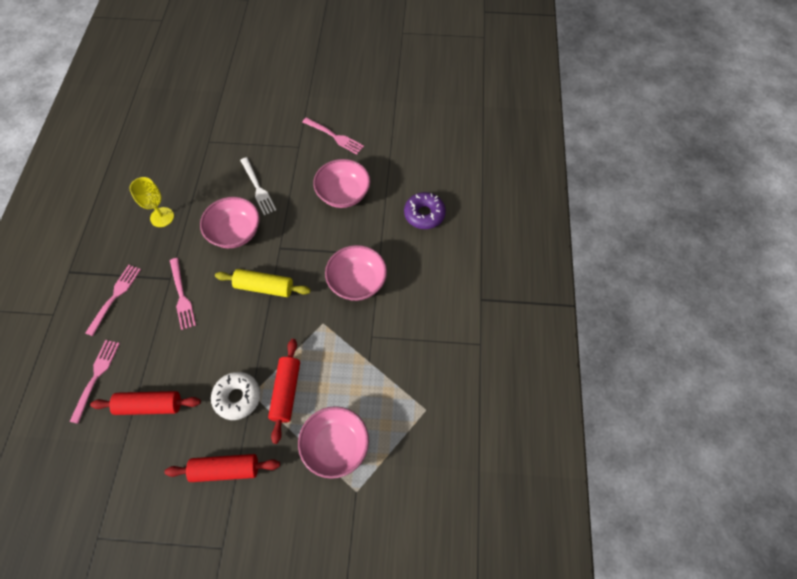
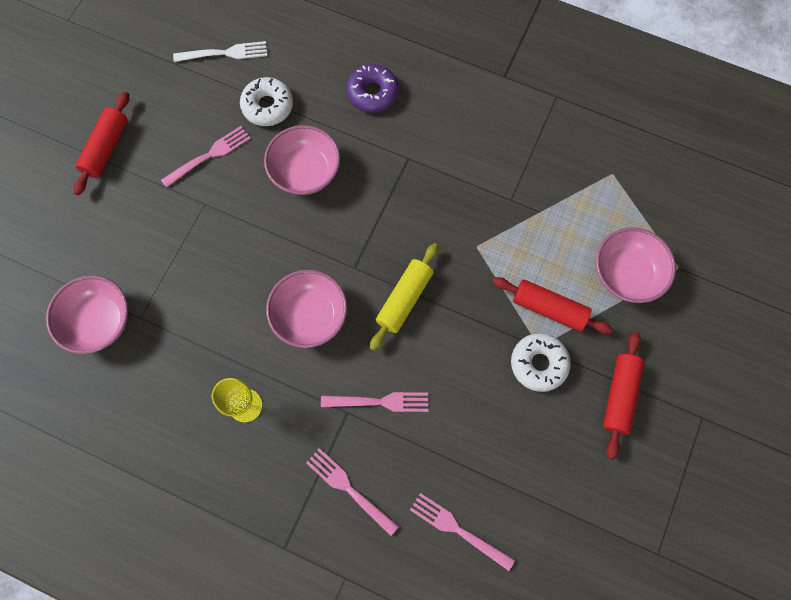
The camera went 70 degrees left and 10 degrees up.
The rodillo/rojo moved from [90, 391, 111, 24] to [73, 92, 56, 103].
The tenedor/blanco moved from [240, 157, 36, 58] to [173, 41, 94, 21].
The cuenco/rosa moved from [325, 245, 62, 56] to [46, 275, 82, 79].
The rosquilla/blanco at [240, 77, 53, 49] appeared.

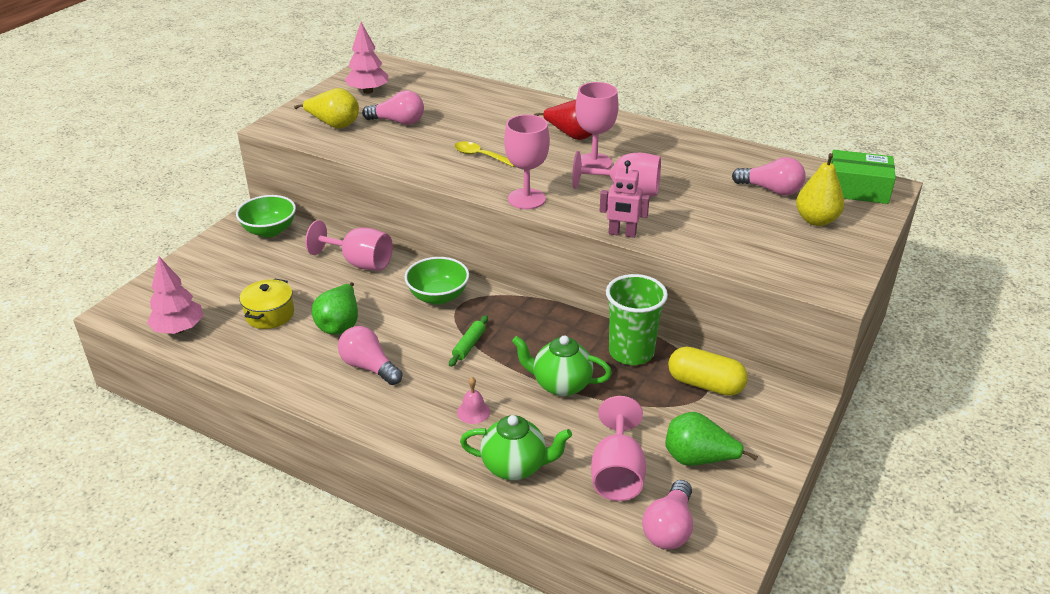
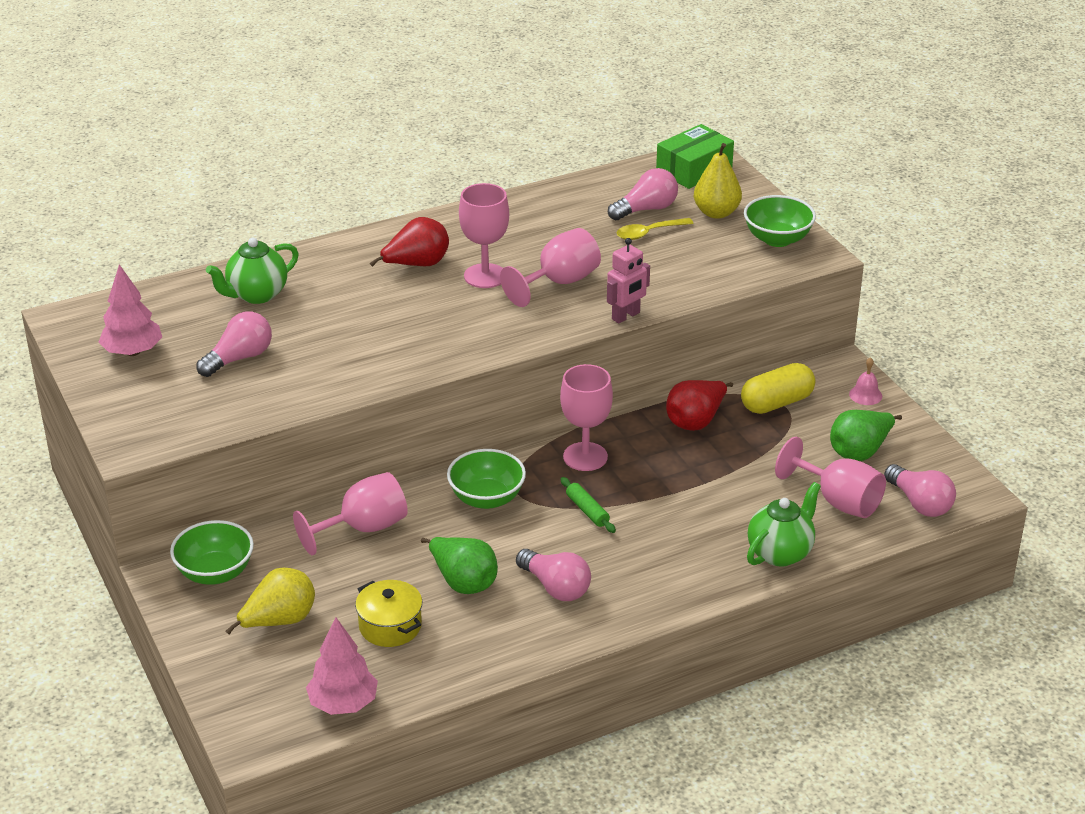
The camera went 55 degrees left and 0 degrees up.
The pera/amarillo moved from [294, 88, 65, 41] to [226, 568, 89, 67].
The bombilla/rosa at [338, 326, 65, 59] turned 120 degrees counterclockwise.
The cuchara/amarillo moved from [454, 141, 61, 26] to [616, 218, 78, 22].
The campana/rosa moved from [457, 377, 33, 47] to [849, 357, 33, 48].
The copa/rosa moved from [504, 115, 46, 94] to [560, 364, 53, 107].
The tetera/verde moved from [512, 335, 100, 62] to [206, 238, 93, 66].
The vaso/verde at [606, 274, 62, 91] was replaced by the pera/rojo at [666, 380, 67, 51].
The cuenco/verde at [744, 195, 72, 52] appeared.

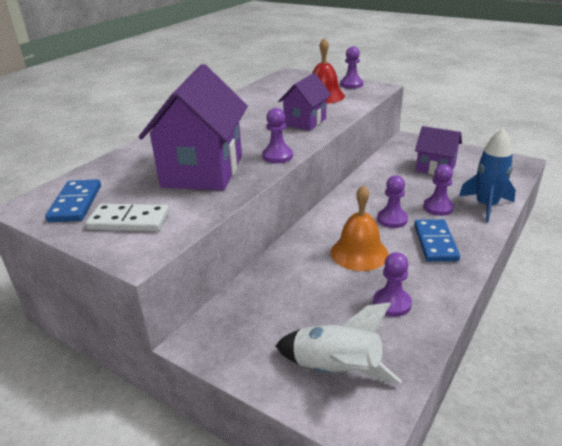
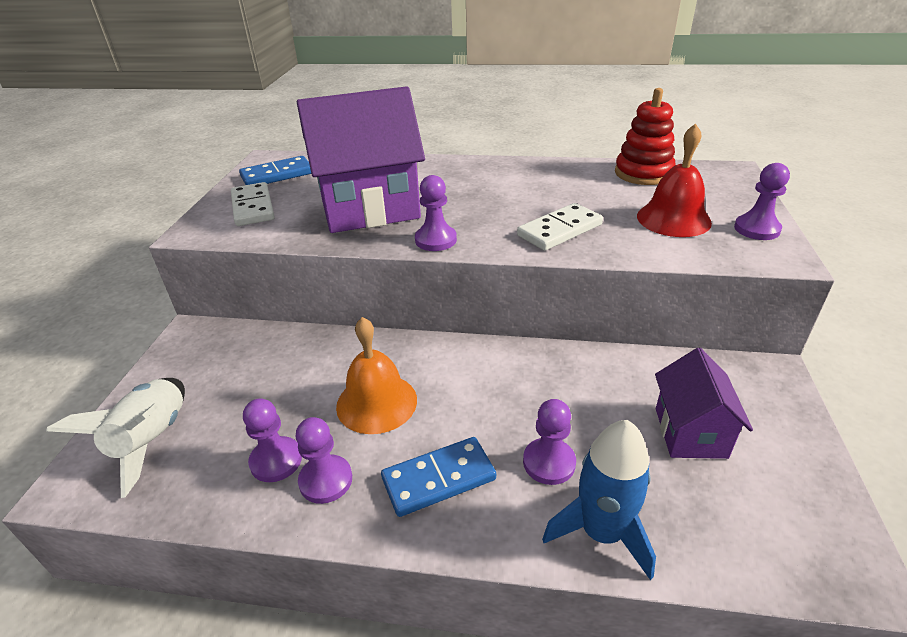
The camera went 65 degrees right and 5 degrees up.
The casa/morado at [278, 73, 53, 58] was replaced by the ficha de dominó/blanco at [517, 203, 86, 48].
The peón/morado moved from [377, 175, 31, 53] to [296, 417, 56, 87].
The juguete apilable/rojo at [615, 88, 61, 97] appeared.

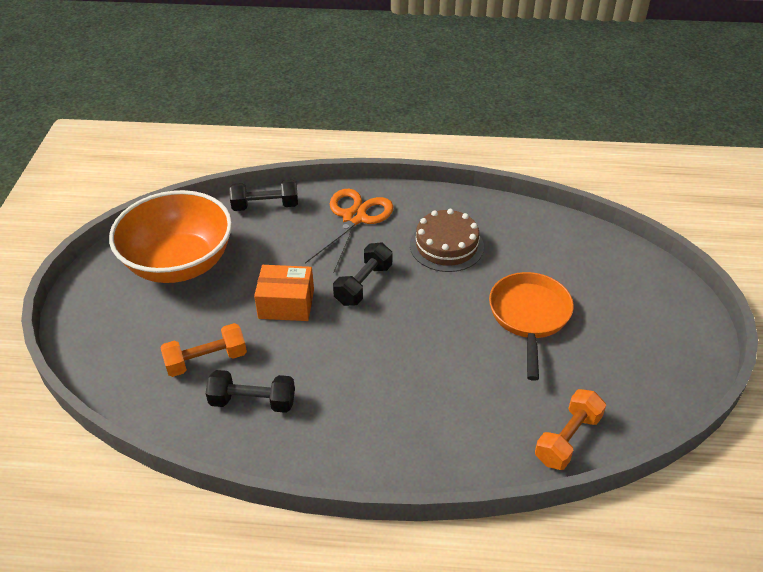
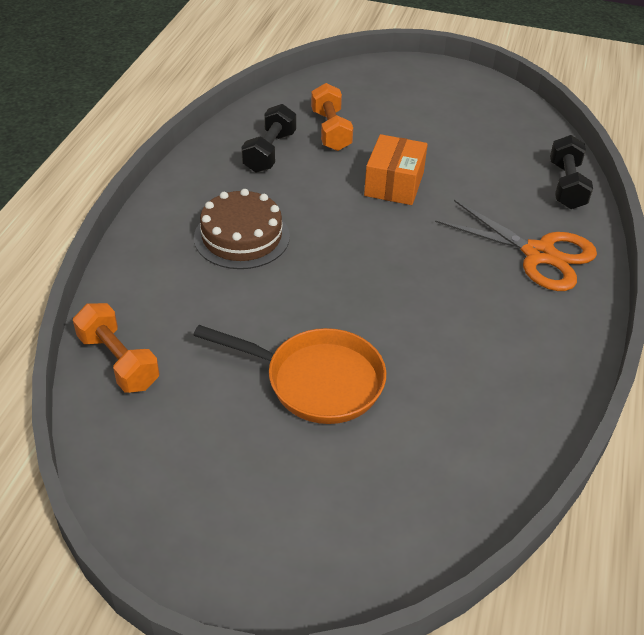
The camera went 100 degrees right and 0 degrees up.
The cuenco/naranja at [109, 190, 123, 93] disappeared.
The mancuerna/negro at [333, 243, 59, 63] disappeared.
The tarta/marrón moved from [410, 209, 74, 63] to [194, 189, 96, 80].

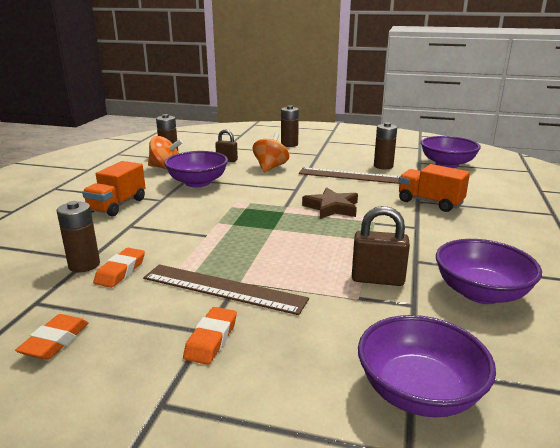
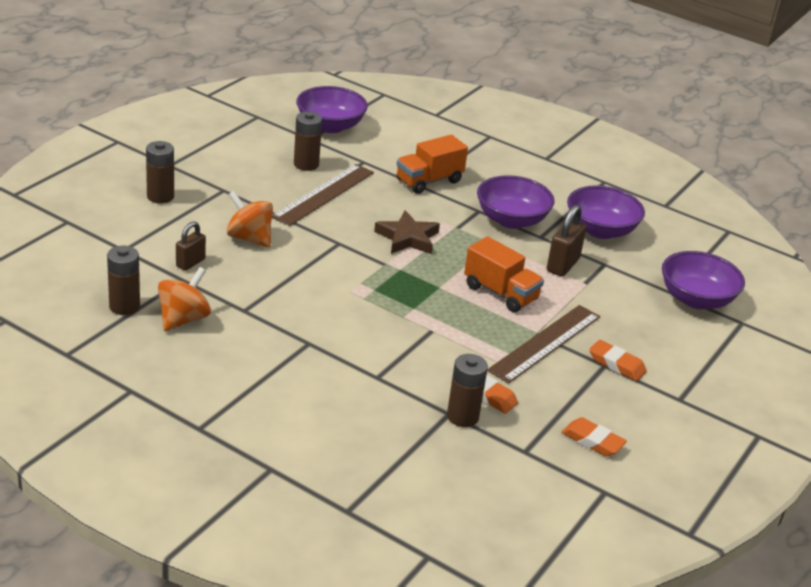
The camera went 75 degrees left and 10 degrees up.
The camión/naranja moved from [82, 161, 64, 56] to [464, 236, 80, 76].
The cuenco/morado moved from [164, 151, 64, 36] to [477, 175, 78, 54].

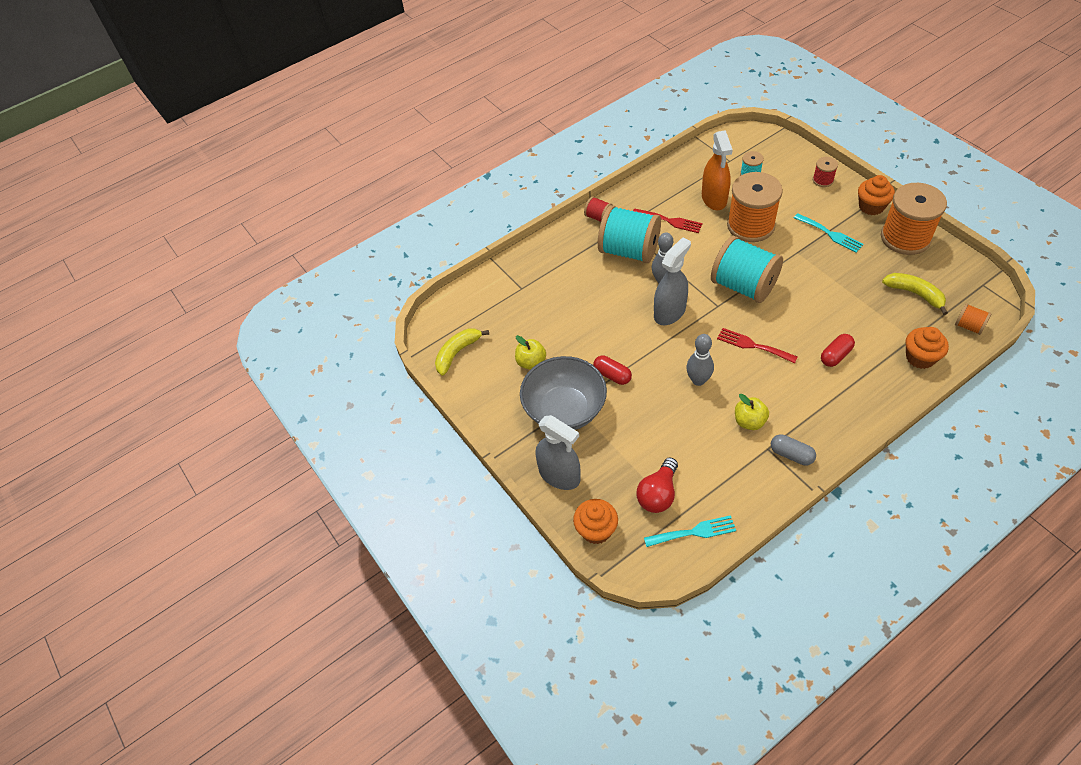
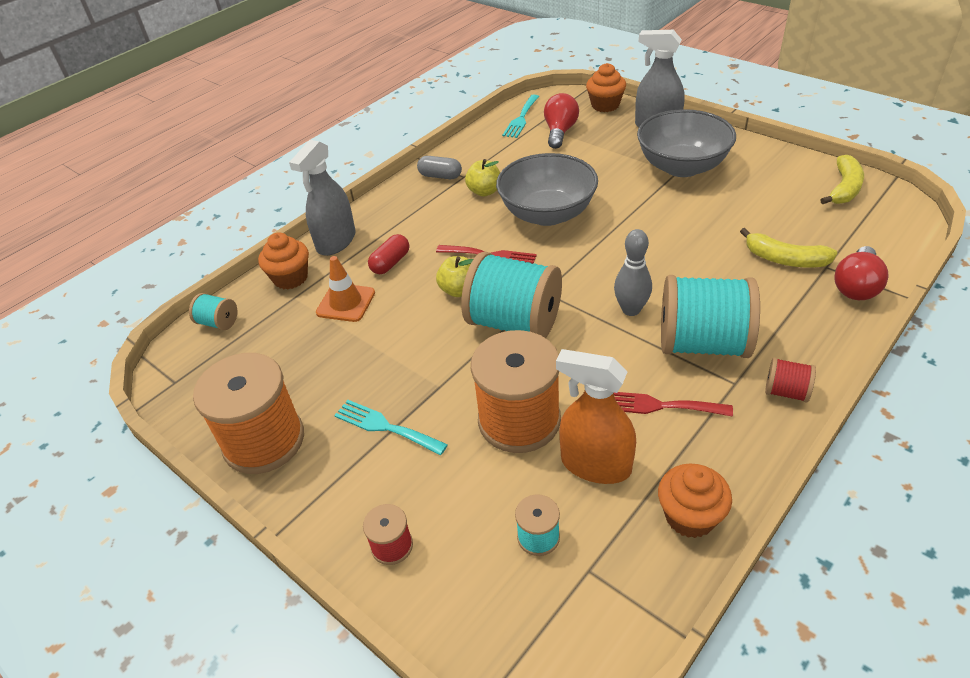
The camera went 165 degrees right and 10 degrees down.
The manzana/amarillo moved from [515, 335, 31, 35] to [436, 256, 37, 41].
The cápsula/rojo at [593, 356, 39, 29] disappeared.
The tenedor/turquesa at [644, 515, 92, 32] turned 45 degrees counterclockwise.
The pulverizador/gris moved from [654, 237, 37, 88] to [289, 140, 66, 116].
The bolo/gris at [686, 334, 28, 52] was replaced by the cuenco/gris at [496, 153, 102, 73].
The pulverizador/naranja at [702, 130, 31, 80] turned 45 degrees counterclockwise.
The magdalena/naranja moved from [858, 175, 37, 40] to [658, 464, 74, 74].
The plátano/amarillo moved from [882, 273, 66, 42] to [740, 228, 97, 40].
The carrete/naranja at [955, 303, 37, 32] became the carrete/turquesa at [189, 293, 48, 37].
The cono de tráfico/naranja at [316, 256, 59, 66] appeared.
The bombilla/rojo at [834, 246, 55, 54] appeared.

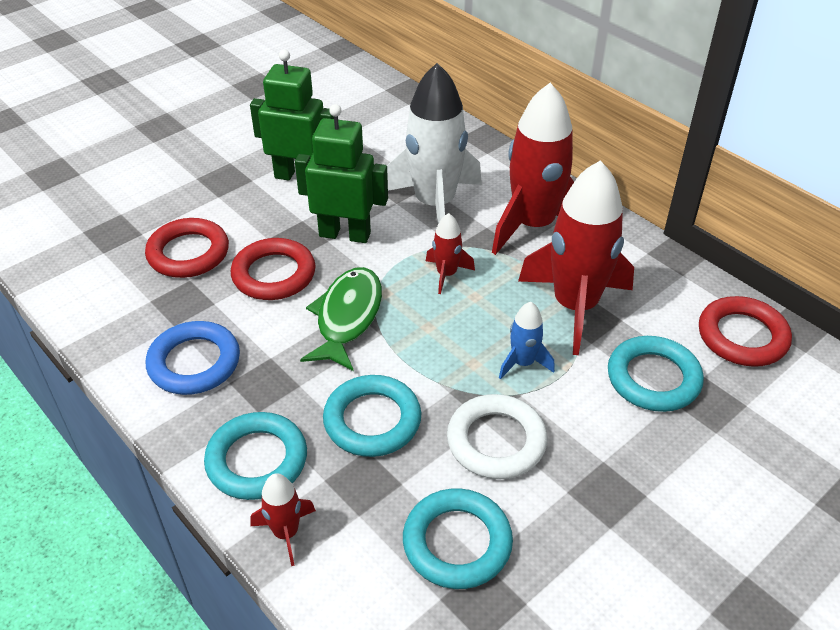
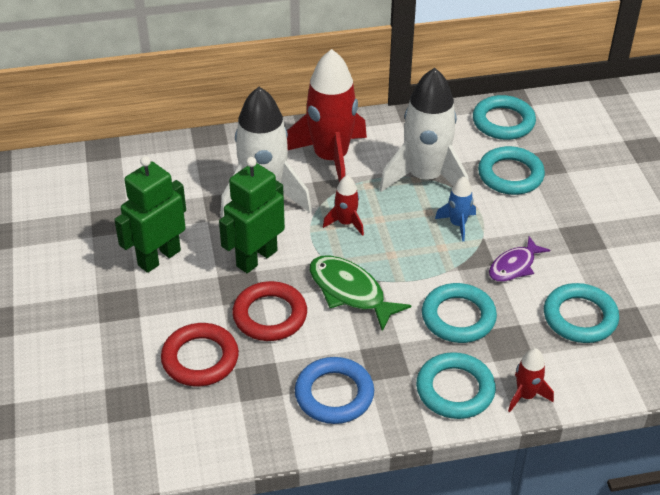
The camera went 60 degrees left and 0 degrees up.
The anillo/blanco at [447, 394, 100, 85] was replaced by the pez/morado at [489, 236, 61, 46].
The cohete/rojo at [518, 160, 116, 195] became the cohete/blanco at [379, 68, 89, 124].
The anillo/rojo at [699, 296, 93, 71] became the anillo/turquesa at [473, 95, 63, 45].

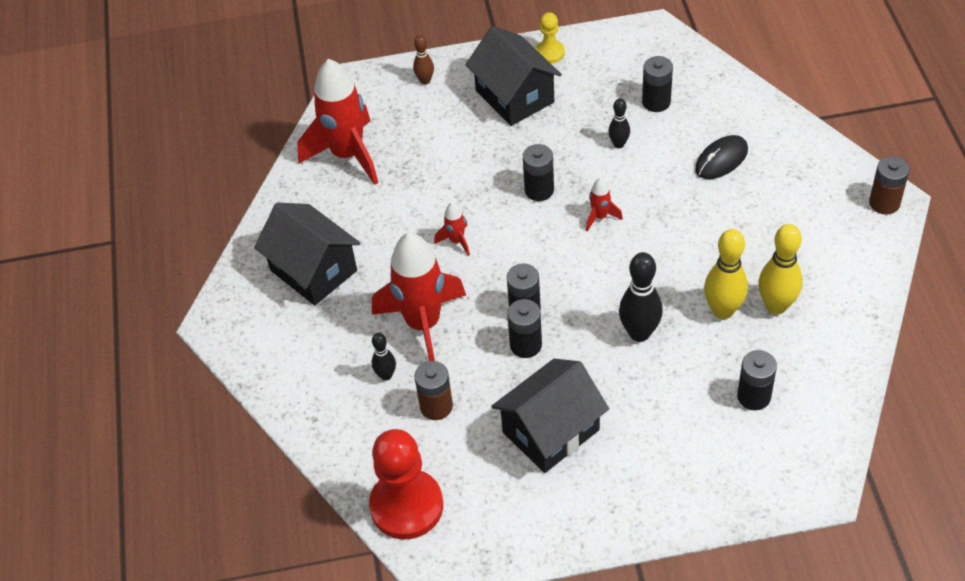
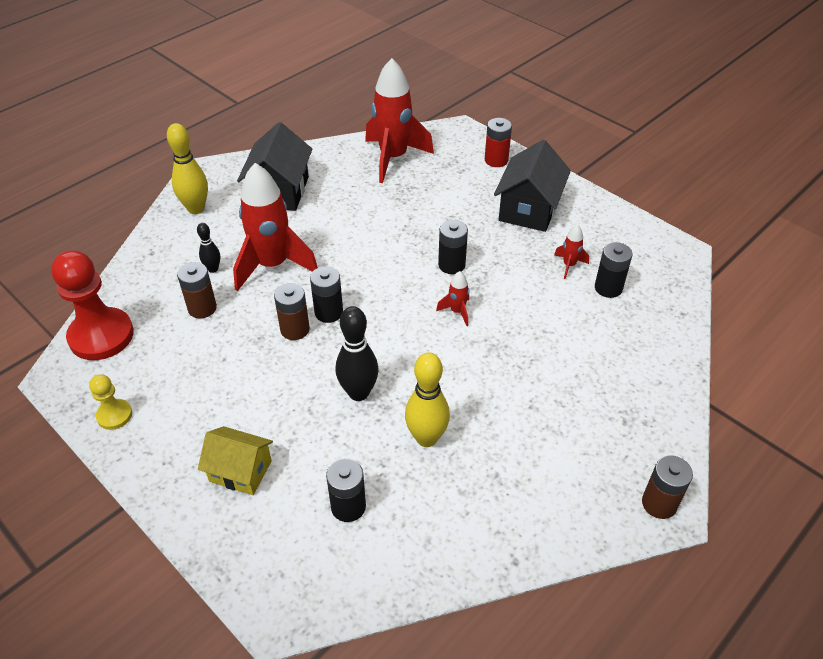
The camera went 50 degrees right and 5 degrees down.
The bolo/marrón at [413, 35, 21, 50] was replaced by the pila/rojo at [485, 118, 27, 49].
The cohete/rojo moved from [434, 203, 36, 53] to [554, 225, 35, 54].
The casa/negro at [491, 359, 118, 114] disappeared.
The pila/negro at [507, 299, 35, 59] became the pila/marrón at [274, 283, 36, 57].
The peón/amarillo moved from [535, 12, 30, 52] to [89, 375, 43, 55].
The bolo/negro at [608, 98, 22, 50] disappeared.
The ratón/negro at [695, 135, 53, 44] disappeared.
The bolo/amarillo moved from [758, 224, 45, 90] to [167, 123, 41, 91].
The casa/amarillo at [198, 426, 75, 69] appeared.

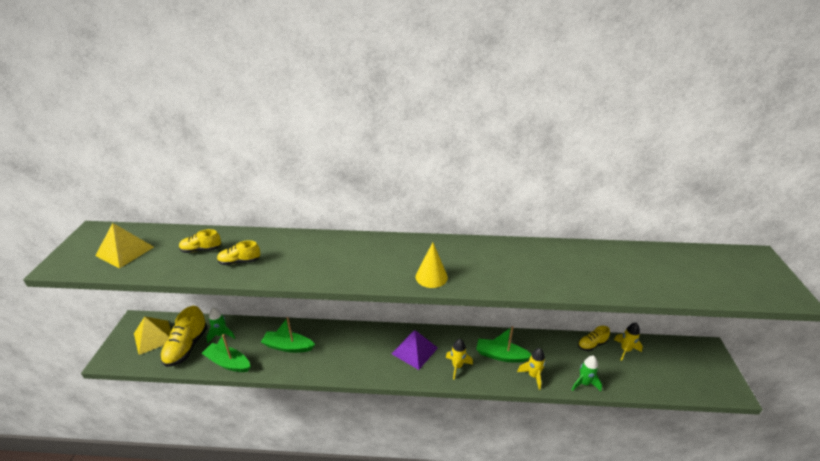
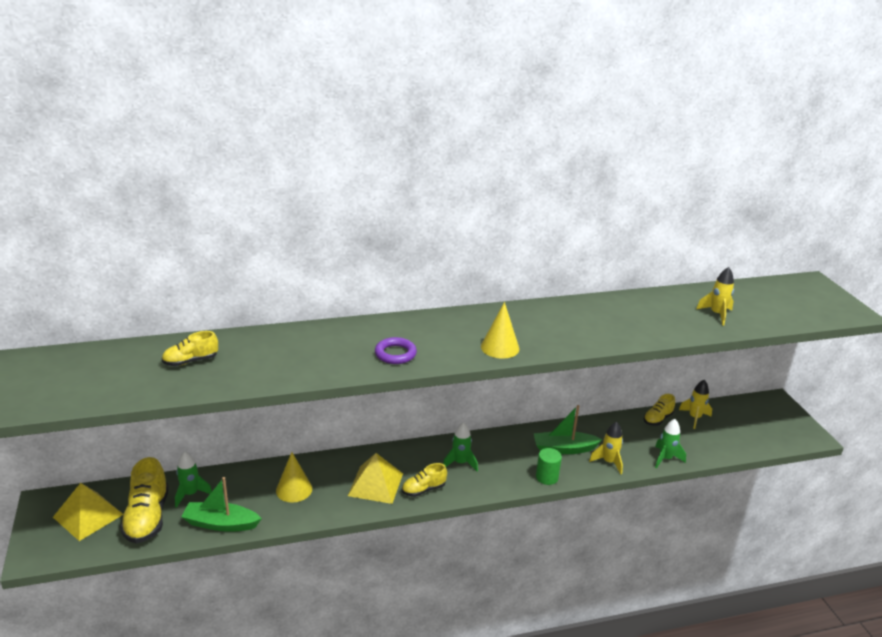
The camera went 20 degrees left and 5 degrees down.
The pirámide/amarillo moved from [95, 223, 59, 45] to [348, 453, 55, 51].
The zapato/amarillo moved from [217, 240, 44, 25] to [402, 463, 45, 34].
The barco/verde at [261, 317, 54, 36] was replaced by the cono/amarillo at [276, 452, 36, 50].
The pirámide/morado at [392, 330, 46, 40] was replaced by the cohete/verde at [443, 422, 35, 49].
The cohete/amarillo moved from [446, 339, 27, 40] to [696, 267, 38, 59].
The anillo/morado at [375, 337, 42, 27] appeared.
The cilindro/verde at [536, 448, 26, 37] appeared.

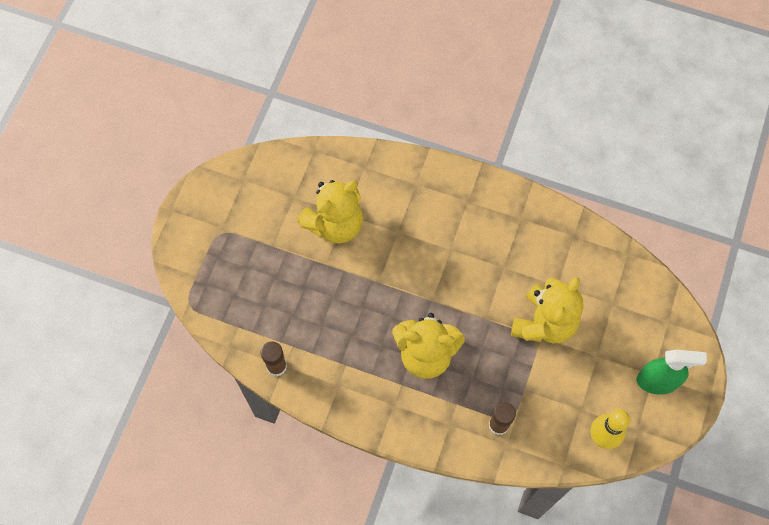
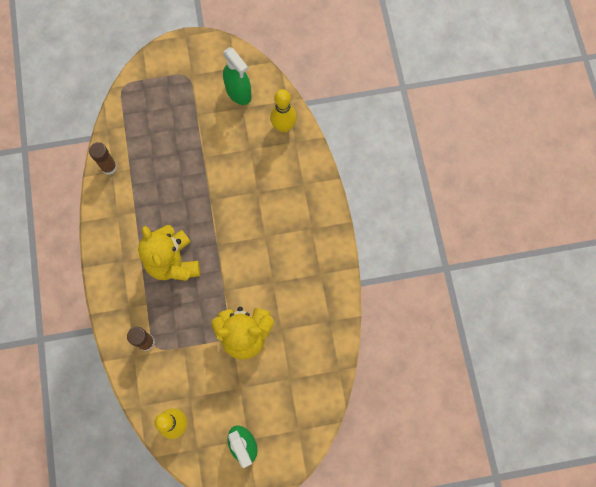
The camera went 60 degrees right and 5 degrees up.
The osito/amarillo at [297, 180, 66, 64] disappeared.
The pulverizador/verde at [223, 47, 29, 58] appeared.
The bolo/amarillo at [270, 89, 27, 44] appeared.

